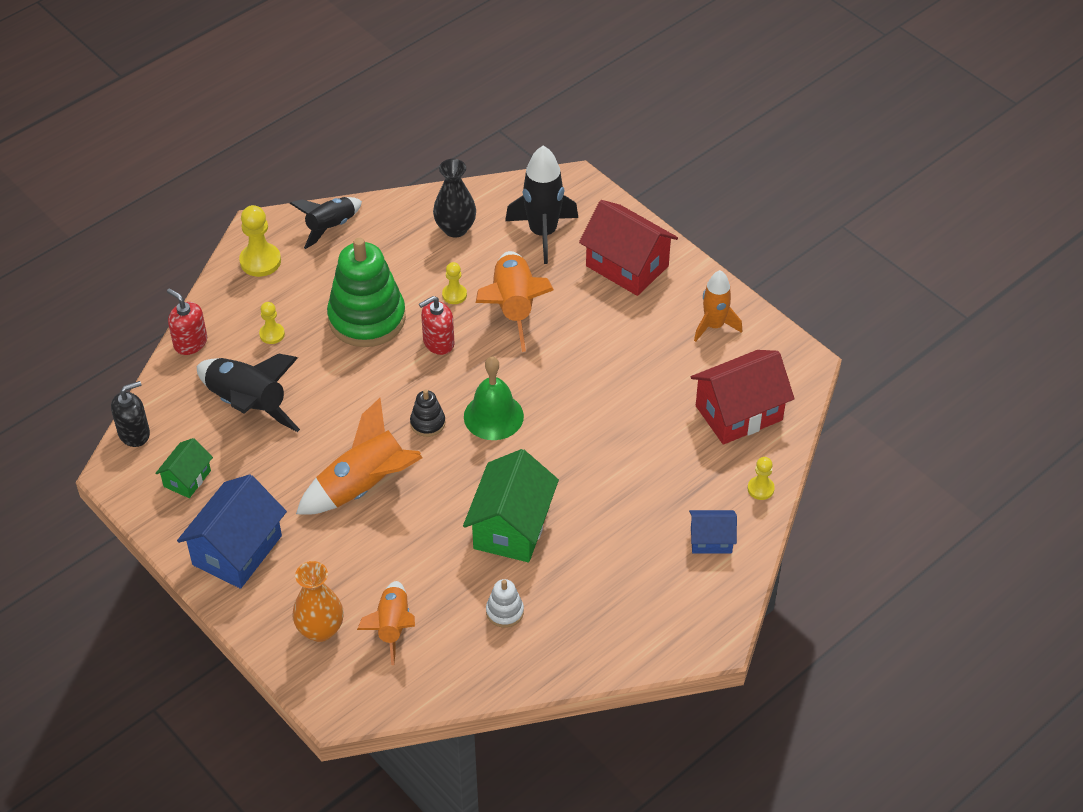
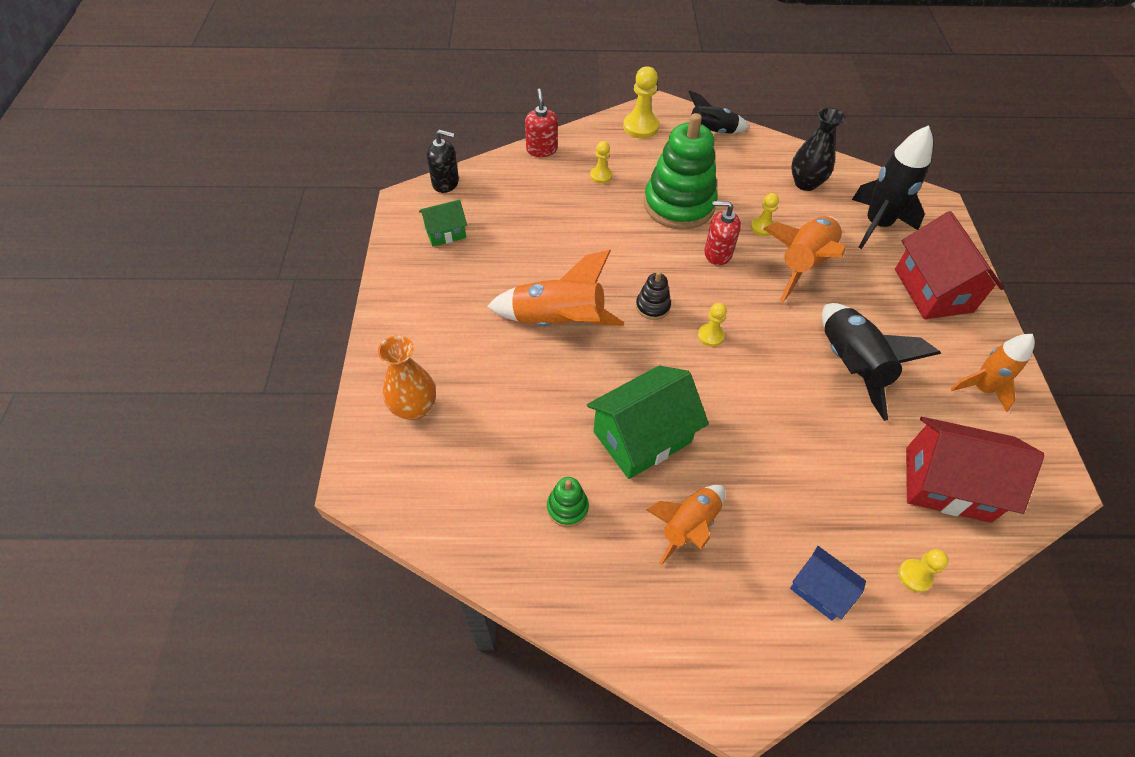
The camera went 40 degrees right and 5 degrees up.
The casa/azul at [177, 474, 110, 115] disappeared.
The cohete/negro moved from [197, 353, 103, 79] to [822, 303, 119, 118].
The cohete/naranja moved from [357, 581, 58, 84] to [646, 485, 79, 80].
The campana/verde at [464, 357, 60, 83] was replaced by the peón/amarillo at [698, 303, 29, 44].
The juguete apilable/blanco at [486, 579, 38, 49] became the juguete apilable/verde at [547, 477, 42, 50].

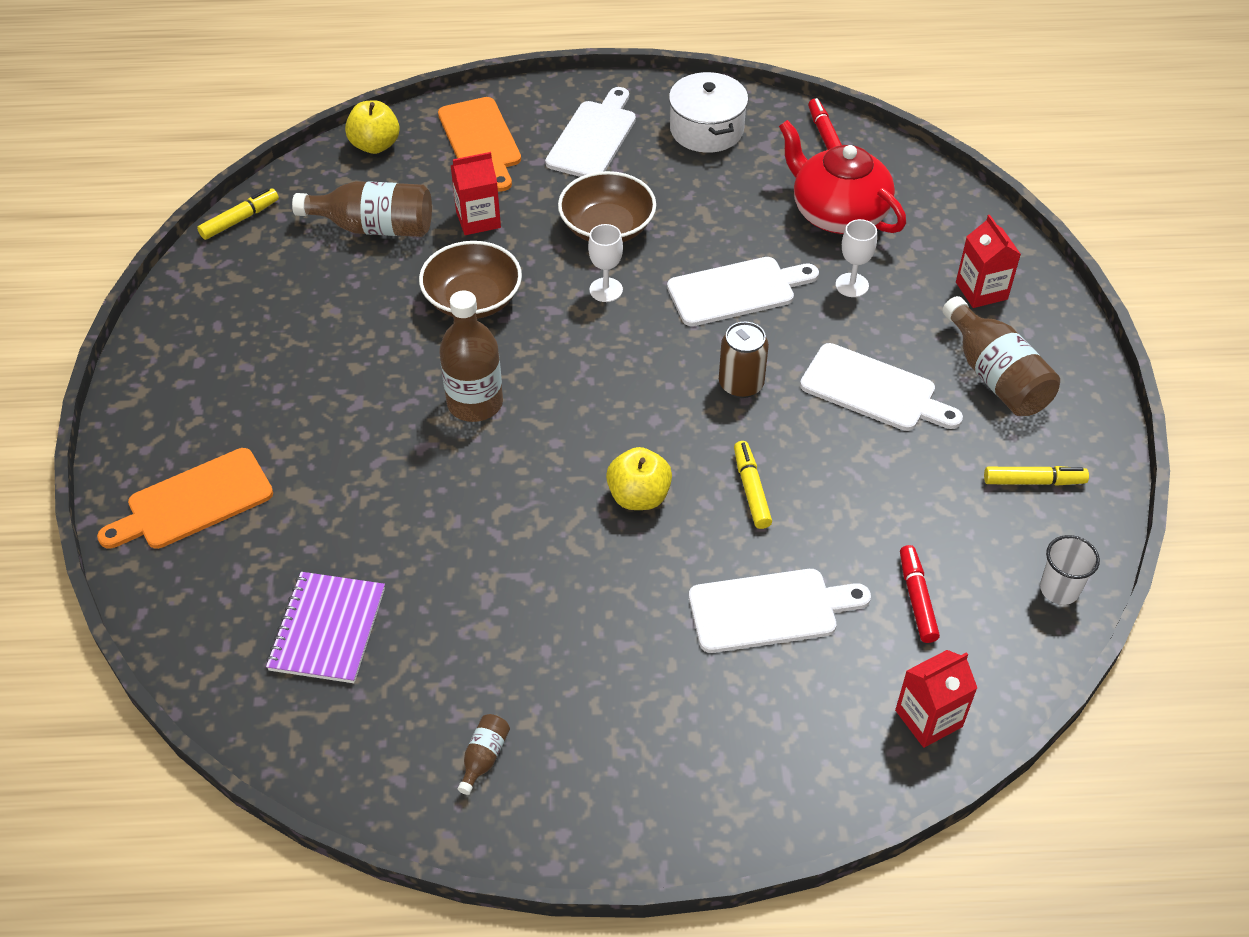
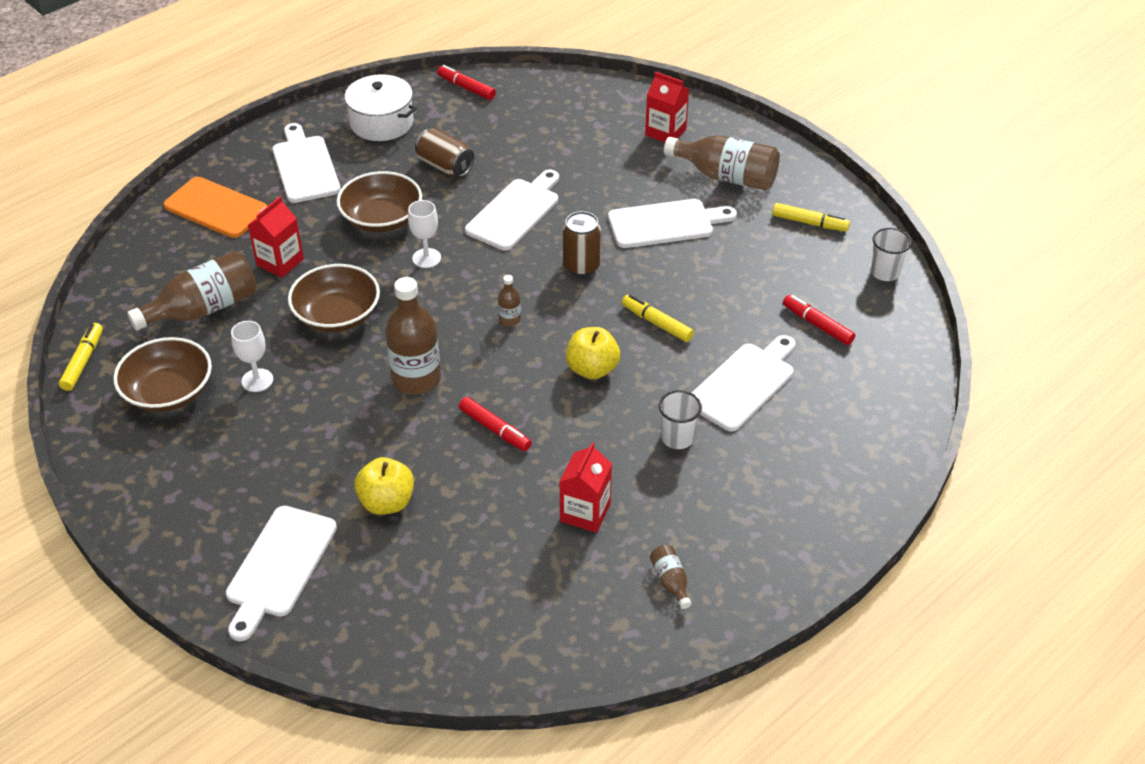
The camera went 40 degrees left and 5 degrees down.
The tabla de cortar/naranja at [97, 448, 176, 101] became the tabla de cortar/blanco at [226, 506, 111, 135].
The cuaderno/morado at [266, 572, 119, 111] disappeared.
The manzana/amarillo moved from [345, 100, 55, 54] to [354, 457, 60, 58].
The tetera/rojo at [779, 120, 127, 114] disappeared.
The copa/blanco moved from [835, 219, 42, 78] to [231, 321, 42, 71].
The cartón de leche/rojo moved from [895, 650, 82, 98] to [559, 442, 53, 91].
The rotulador/amarillo at [984, 466, 105, 20] turned 60 degrees clockwise.
The cuenco/marrón at [113, 337, 99, 75] appeared.
The lata/marrón at [415, 128, 59, 49] appeared.
The rotulador/rojo at [459, 397, 73, 54] appeared.
The botella/marrón at [498, 275, 23, 51] appeared.
The vaso/blanco at [659, 390, 43, 59] appeared.

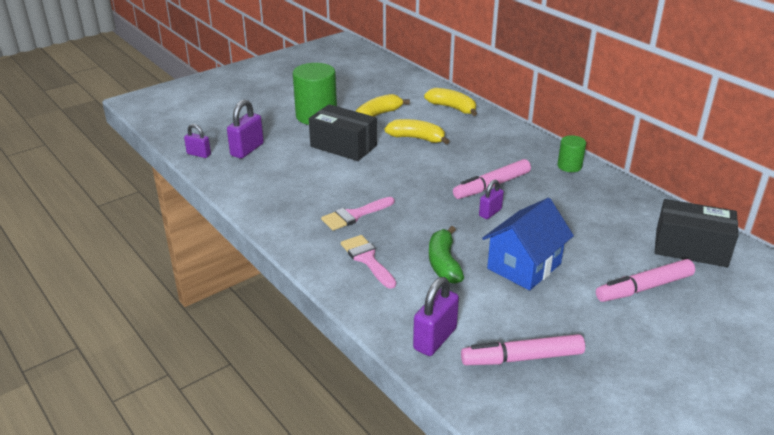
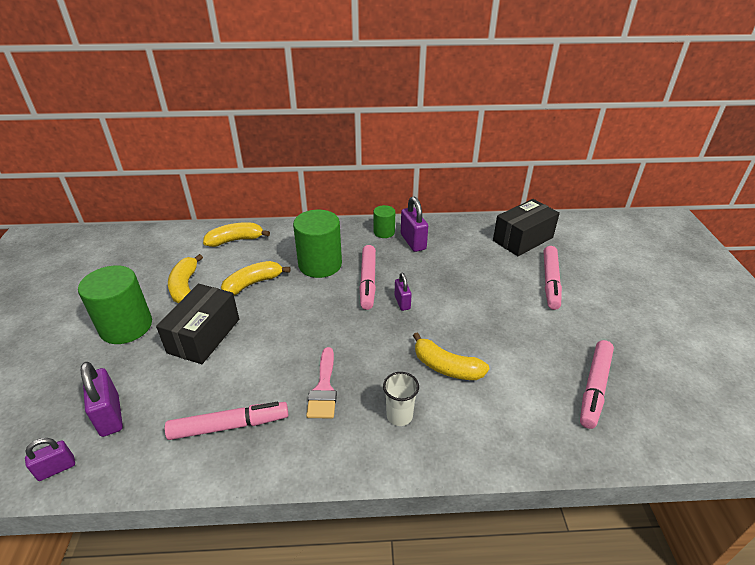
The camera went 55 degrees left and 5 degrees up.
The caja/negro at [309, 104, 68, 57] turned 45 degrees counterclockwise.
The pincel/rosa at [341, 235, 55, 54] was replaced by the vaso/blanco at [383, 372, 36, 54].
The candado/morado moved from [413, 277, 46, 79] to [401, 197, 27, 55].
The plátano/verde at [429, 226, 35, 58] became the plátano/amarillo at [413, 332, 76, 48].
The casa/azul at [482, 198, 92, 92] disappeared.
The rotulador/rosa at [165, 402, 123, 38] appeared.
The cilindro/verde at [293, 210, 49, 68] appeared.

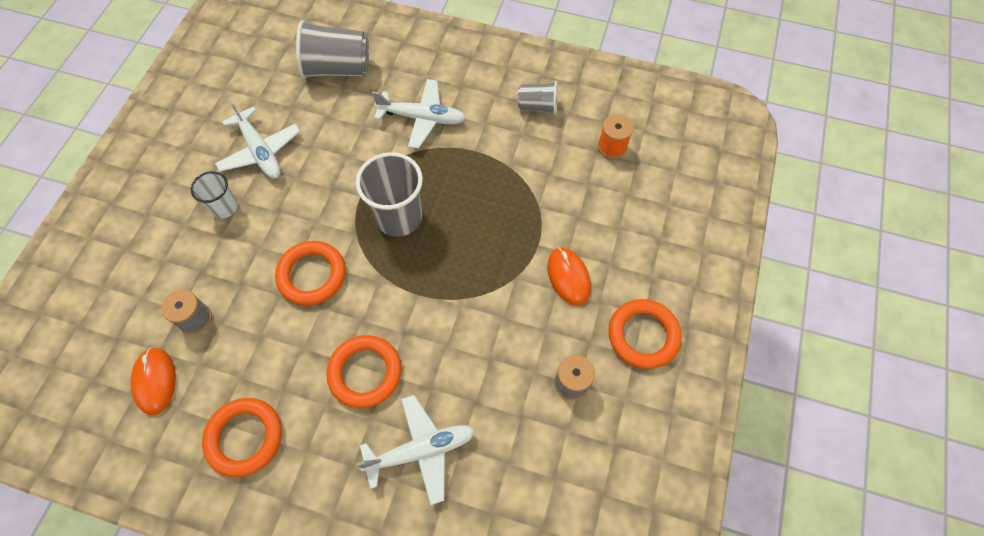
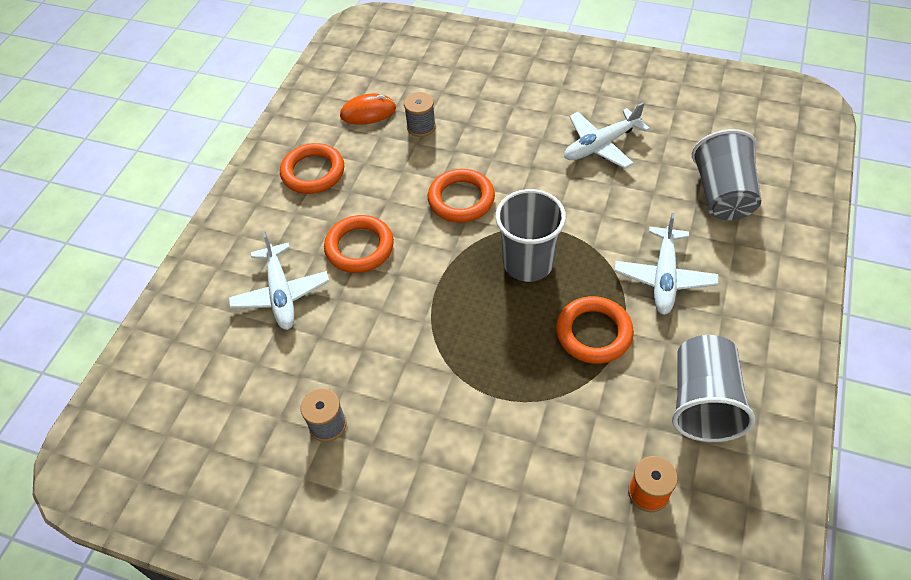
The camera went 95 degrees right and 10 degrees down.
The vaso/blanco at [191, 171, 47, 48] disappeared.
The vaso/gris at [518, 81, 40, 34] changed to 1.73 times the size.
The ratón/naranja at [547, 247, 44, 59] disappeared.
The anillo/naranja moved from [608, 299, 74, 70] to [556, 296, 78, 68].

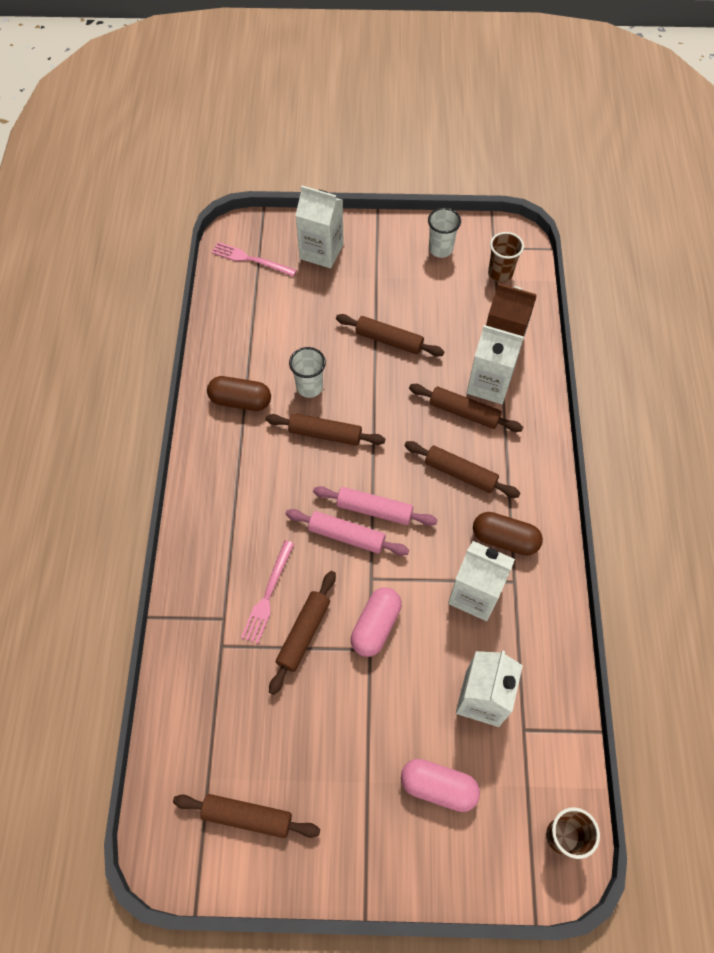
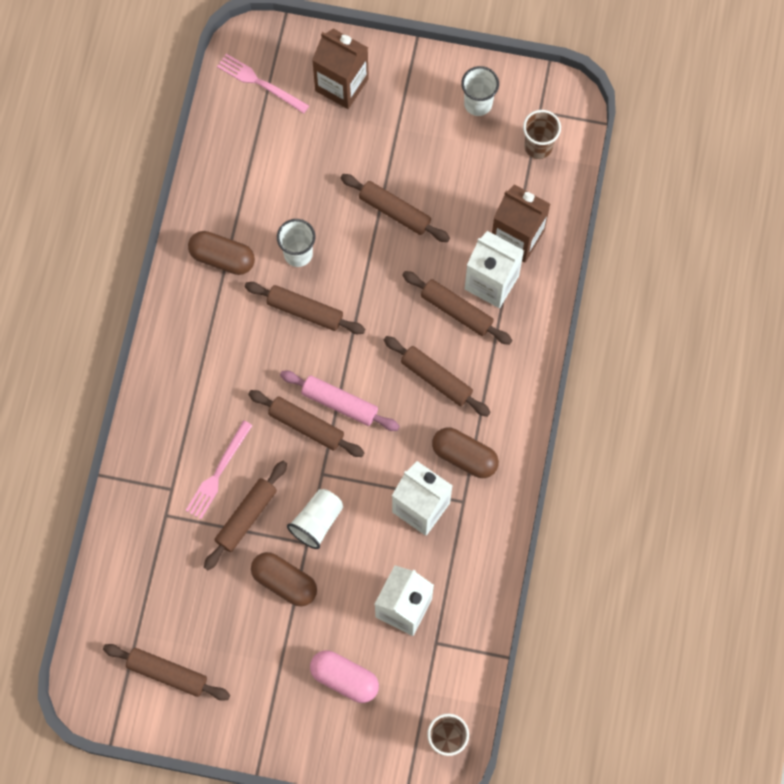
The camera went 10 degrees right and 10 degrees up.
The rodillo/rosa at [286, 509, 123, 47] became the rodillo/marrón at [248, 390, 117, 67].
The cartón de leche/blanco at [295, 185, 49, 83] became the cartón de leche/marrón at [312, 28, 57, 81].
The cápsula/rosa at [351, 587, 51, 70] was replaced by the vaso/blanco at [287, 489, 56, 60].
The cápsula/marrón at [251, 552, 66, 55] appeared.

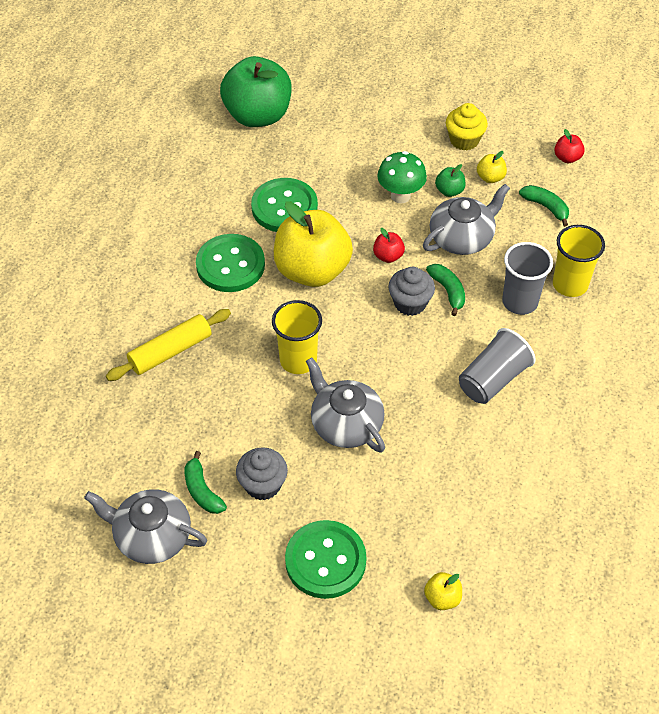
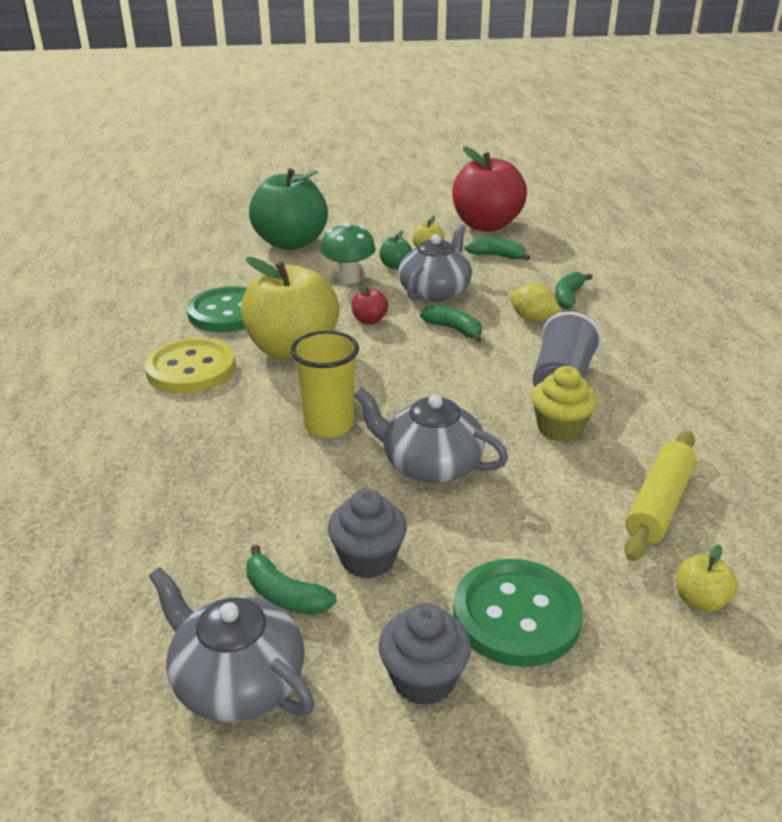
The camera went 25 degrees left and 20 degrees down.
The tetera/gris at [84, 489, 123, 75] turned 45 degrees clockwise.
The rodillo/amarillo moved from [106, 309, 125, 72] to [624, 431, 73, 130].
The botón/verde at [196, 234, 69, 58] became the botón/amarillo at [144, 338, 91, 55].
The manzana/verde moved from [220, 56, 72, 71] to [249, 168, 79, 82].
The magdalena/gris moved from [388, 267, 47, 49] to [379, 603, 92, 103].
The magdalena/amarillo moved from [446, 103, 42, 47] to [531, 366, 66, 76].
The vaso/gris at [502, 242, 51, 73] was replaced by the limón/amarillo at [510, 284, 51, 38].
The vaso/amarillo at [553, 225, 52, 72] was replaced by the plátano/verde at [555, 272, 38, 37].
The manzana/rojo at [554, 129, 31, 34] changed to 2.46 times the size.

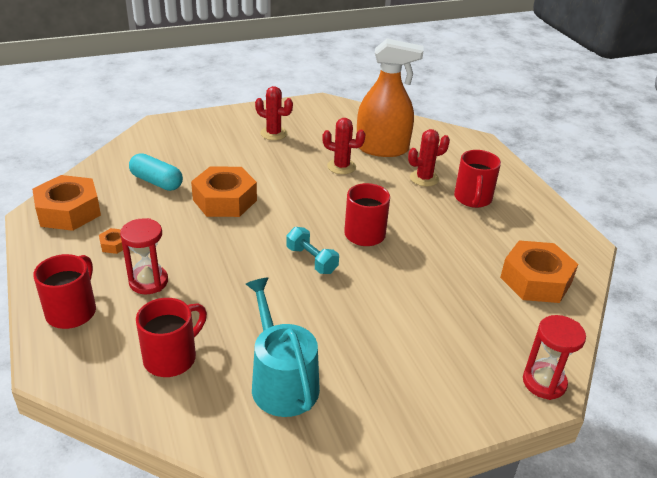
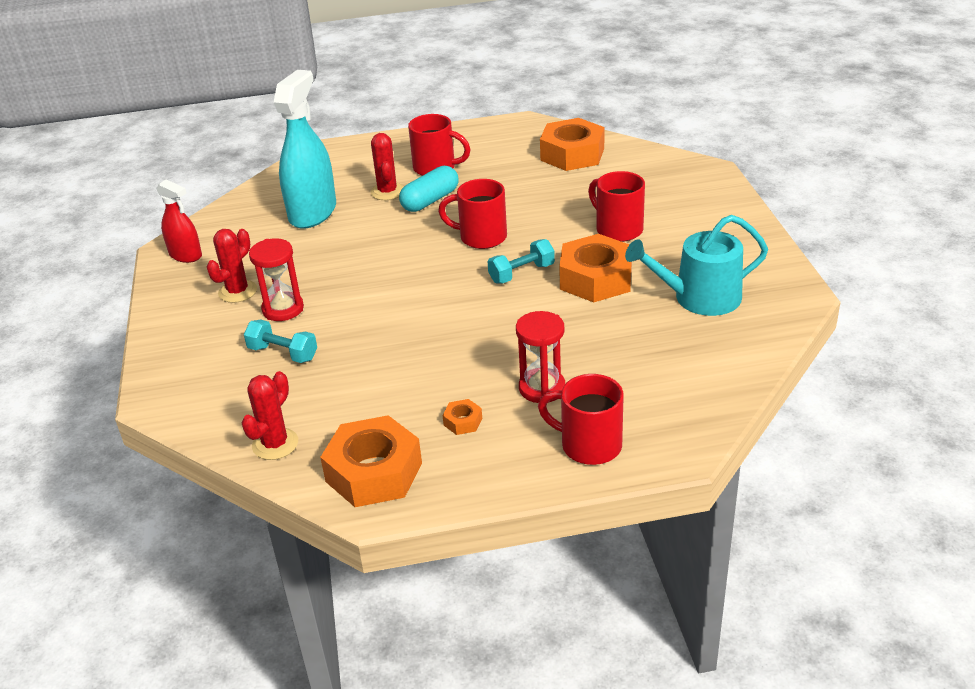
The camera went 75 degrees left and 0 degrees up.
The cápsula/turquesa moved from [129, 153, 54, 38] to [399, 166, 59, 46].
The taza/rojo moved from [136, 298, 71, 79] to [588, 171, 57, 71].
The tuerca/naranja moved from [191, 166, 66, 51] to [559, 234, 73, 68].
The cactus/rojo moved from [322, 118, 44, 56] to [241, 371, 57, 89].
The pulverizador/naranja at [357, 39, 67, 118] became the pulverizador/turquesa at [274, 70, 62, 159].
The reloj de arena/rojo moved from [523, 315, 63, 85] to [249, 238, 55, 83].
The pulverizador/rojo at [156, 179, 46, 84] appeared.
The mancuerna/turquesa at [244, 320, 73, 43] appeared.

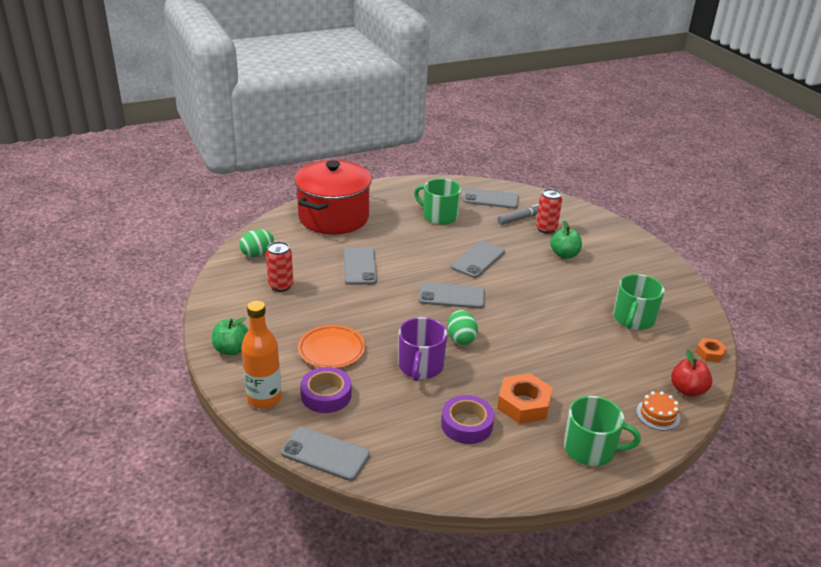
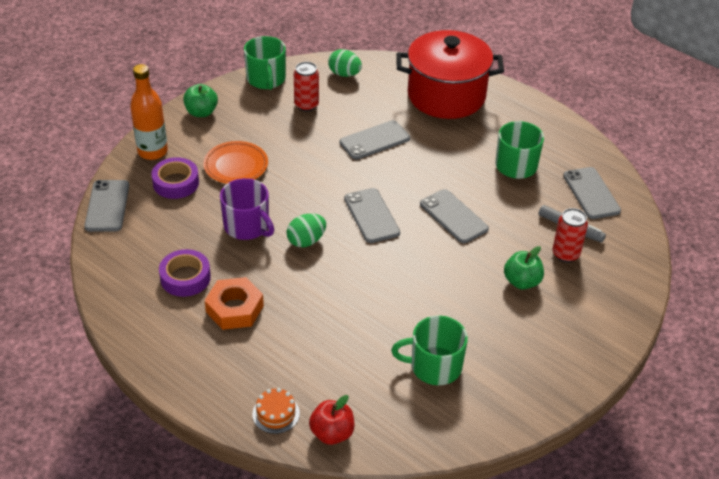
The camera went 65 degrees right and 10 degrees up.
The taza/morado at [398, 317, 49, 64] turned 120 degrees counterclockwise.
The móvil/gris at [451, 241, 54, 37] turned 45 degrees clockwise.
The taza/verde moved from [564, 396, 77, 70] to [244, 36, 42, 54].
The tuerca/naranja at [696, 338, 31, 24] disappeared.

